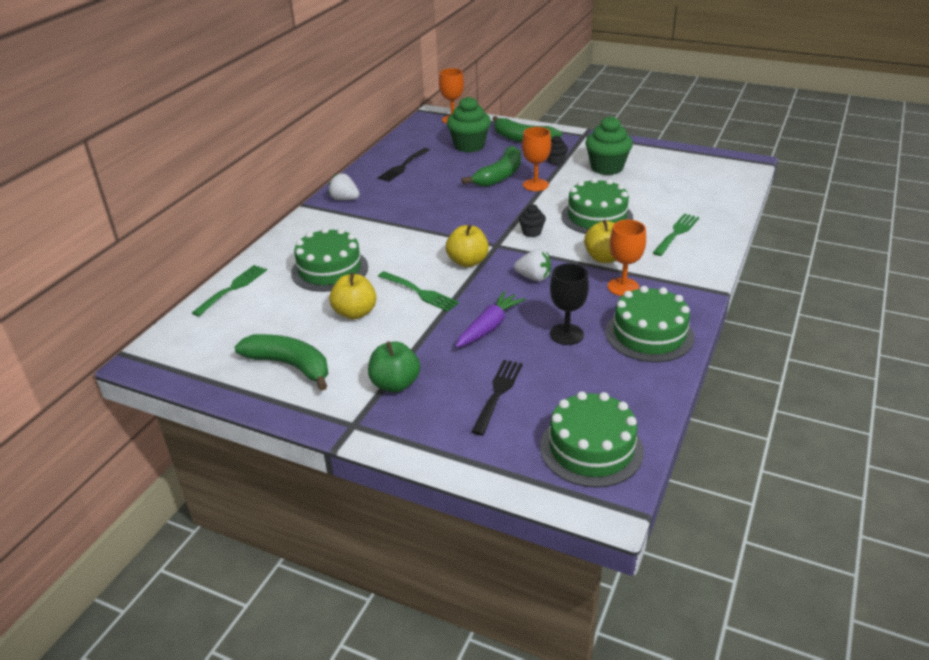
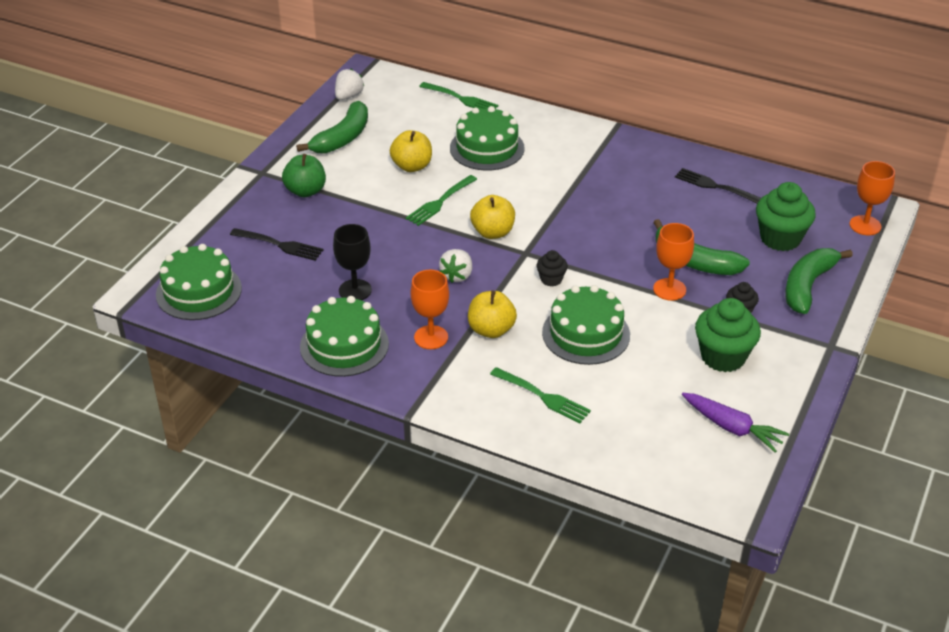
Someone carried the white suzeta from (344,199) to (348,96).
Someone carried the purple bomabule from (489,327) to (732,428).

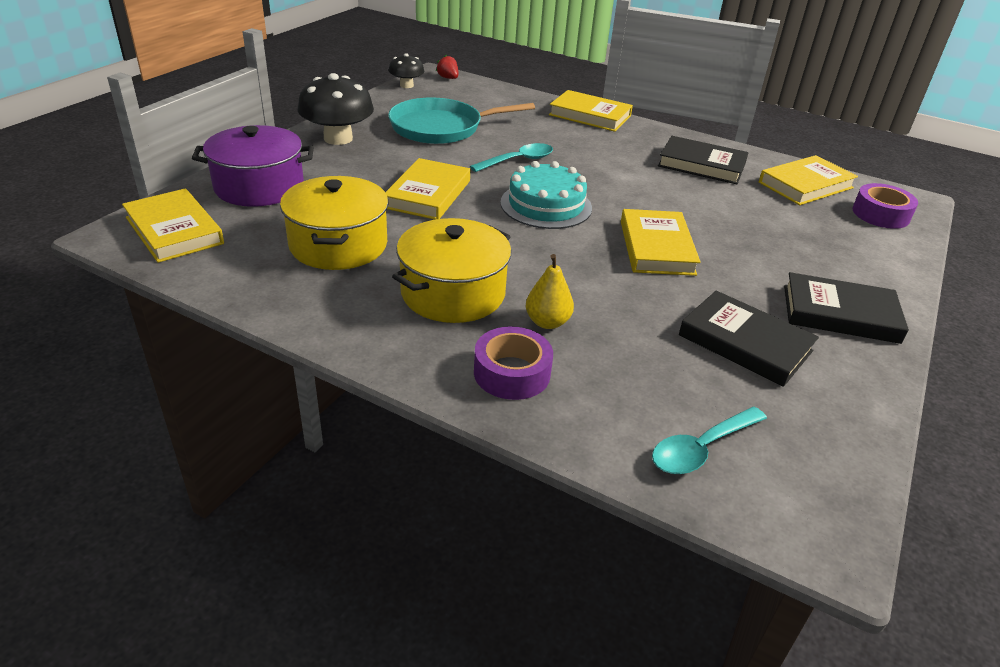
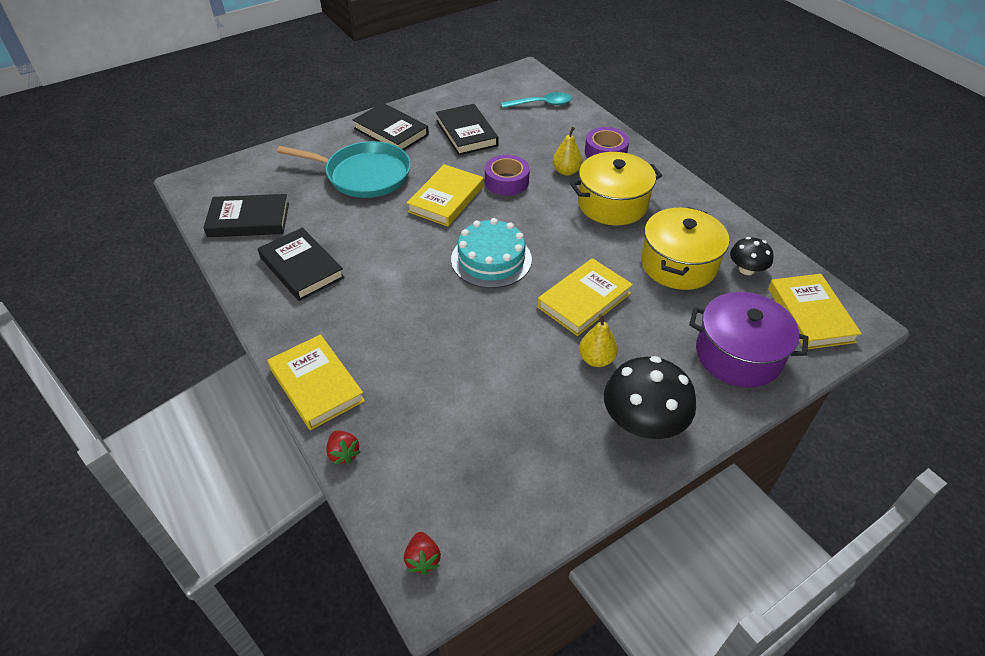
Someone took away the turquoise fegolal at (518,160).
Someone put down the red suzeta at (343,453).
Someone put down the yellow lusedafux at (596,359).
Someone carried the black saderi from (406,85) to (746,269).
Someone carried the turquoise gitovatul from (441,128) to (364,175).
Someone carried the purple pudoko from (880,214) to (506,181).
Someone repainted the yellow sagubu at (805,185), which became the black sagubu at (249,220).

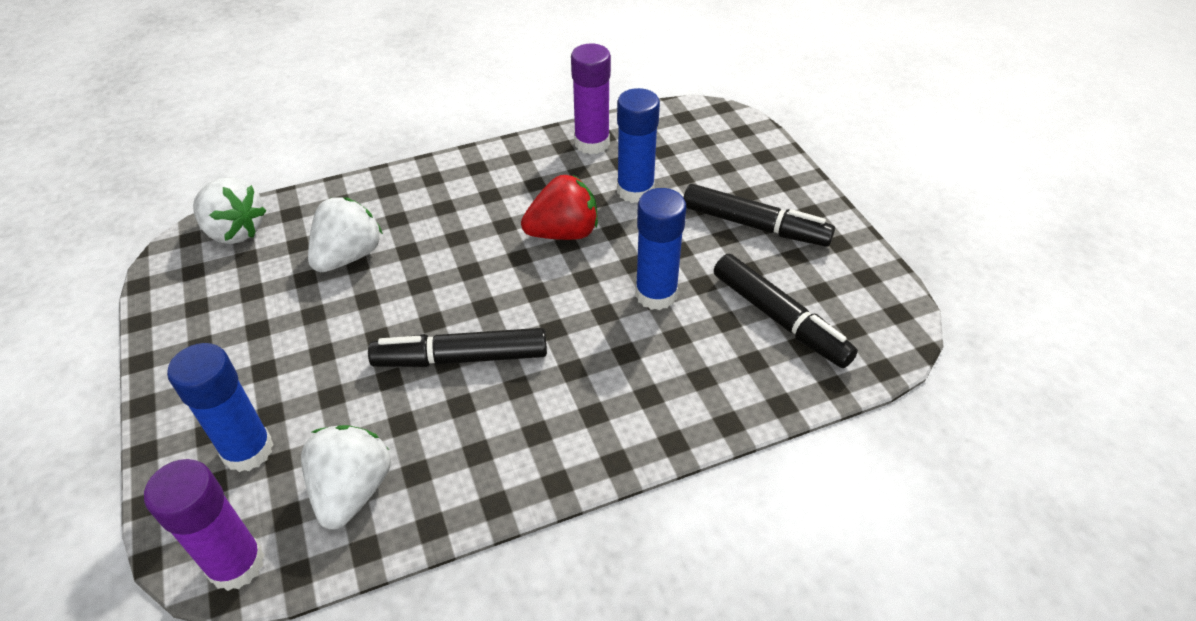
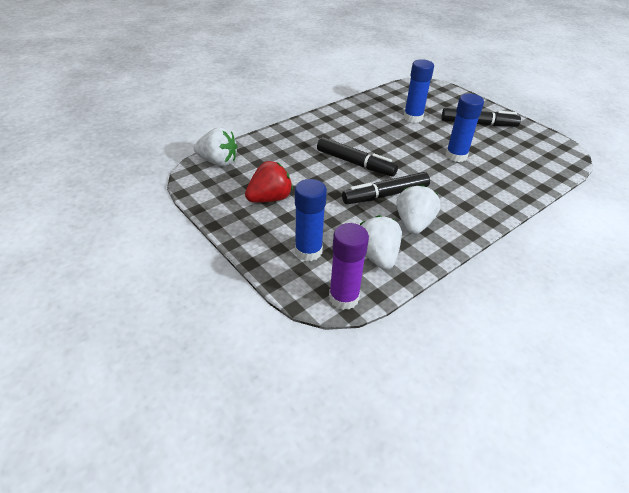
Someone took away the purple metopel at (592,143).
Someone carried the white suzeta from (349,256) to (414,224).
Someone carried the red suzeta from (563,233) to (269,198).
Someone carried the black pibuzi from (780,319) to (355,163).

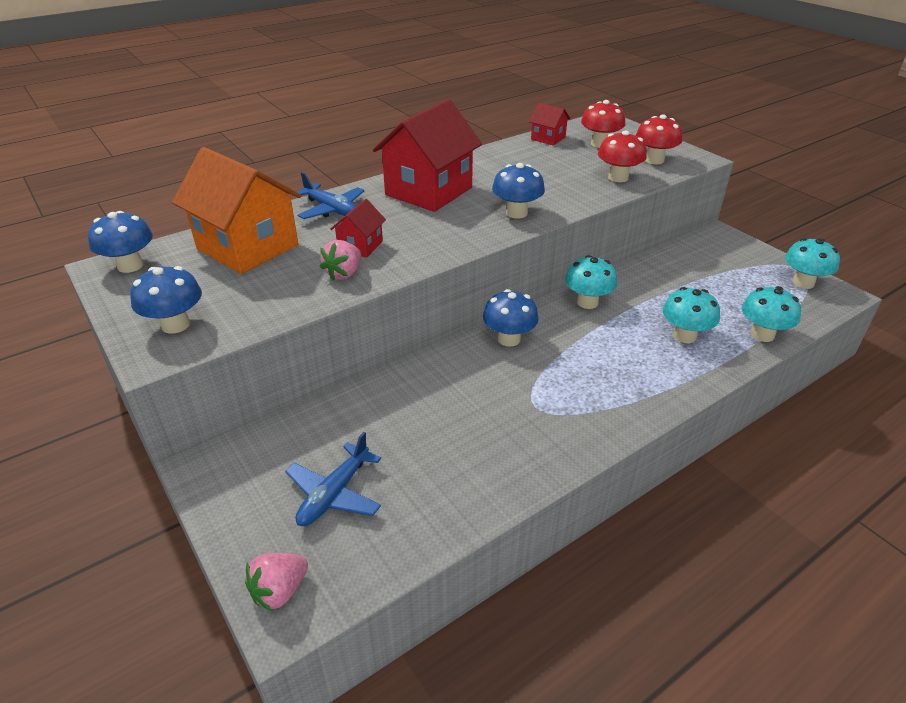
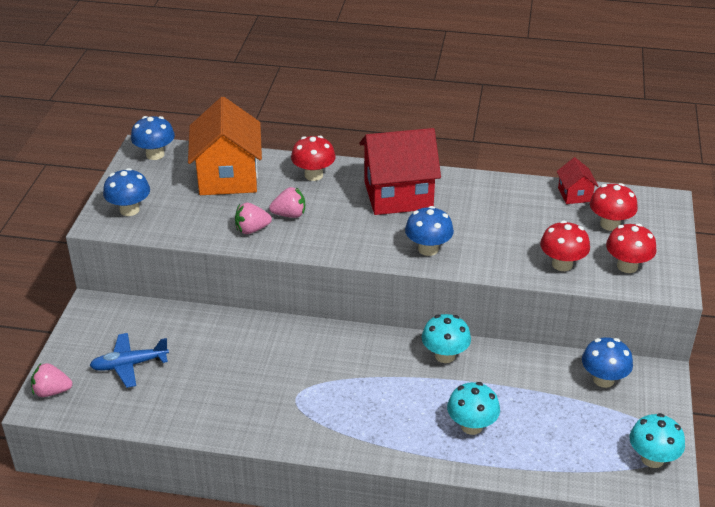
Someone took away the turquoise saderi at (762,334).
Someone carried the blue saderi from (509,339) to (603,379).
Someone swapped the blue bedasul at (332,210) for the red saderi at (313,175).
Someone swapped the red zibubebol at (360,246) for the pink suzeta at (289,215).

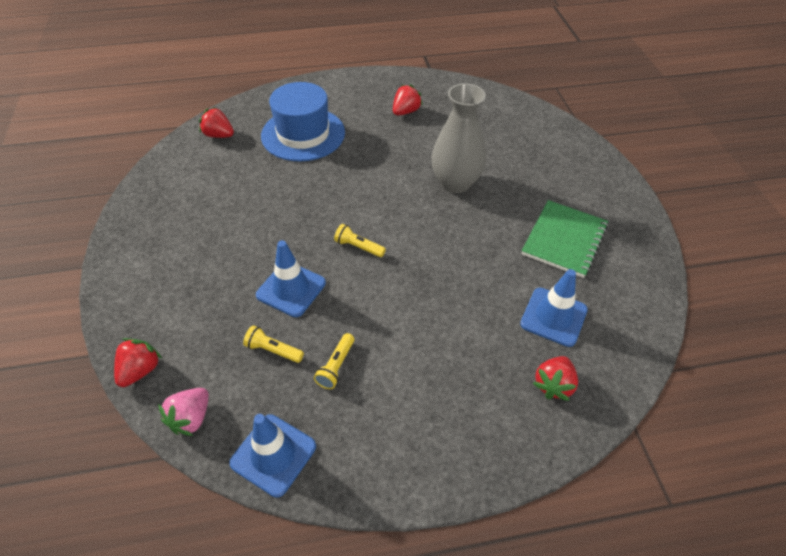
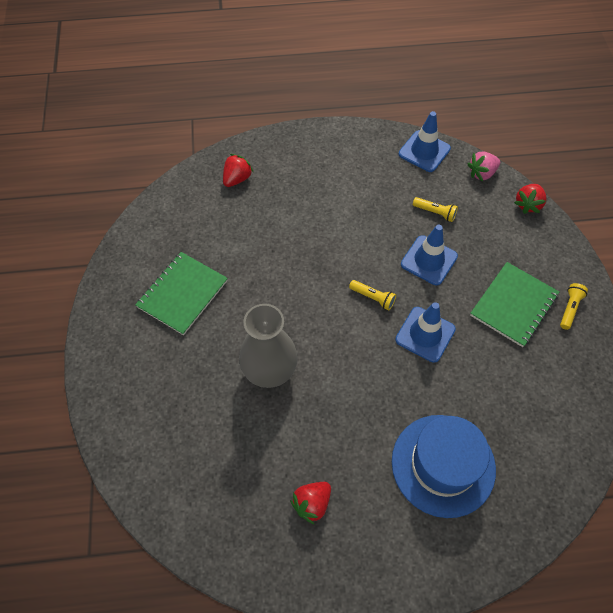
Someone took away the red suzeta at (219,135).
Someone put down the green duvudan at (513,305).
Someone carried the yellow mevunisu from (336,366) to (570,309).
Someone carried the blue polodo from (553,317) to (425,334).
Someone rotated the pink suzeta at (191,418) by 150 degrees counterclockwise.

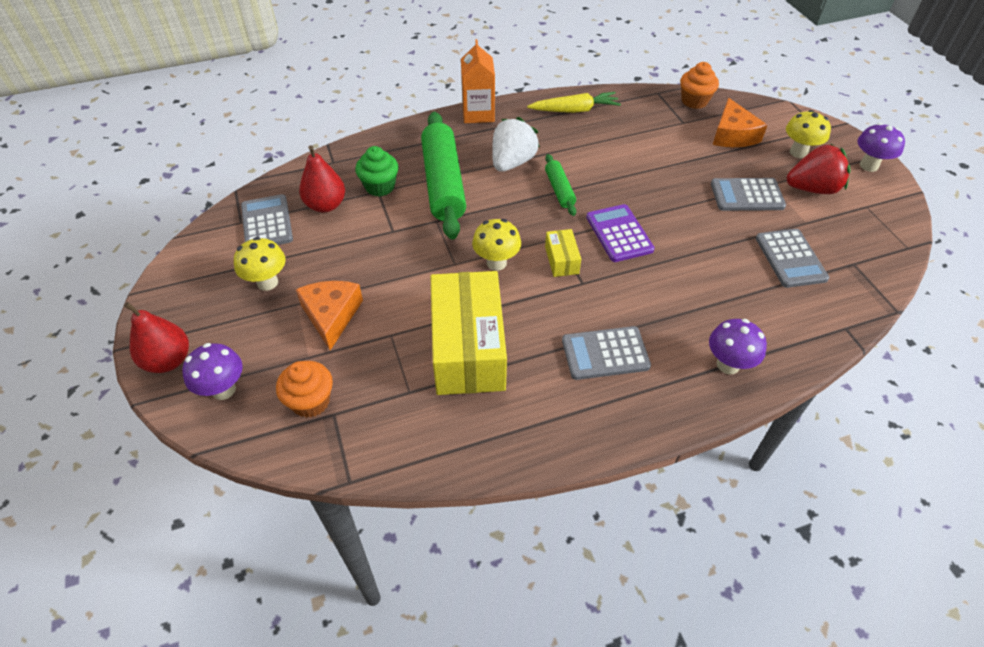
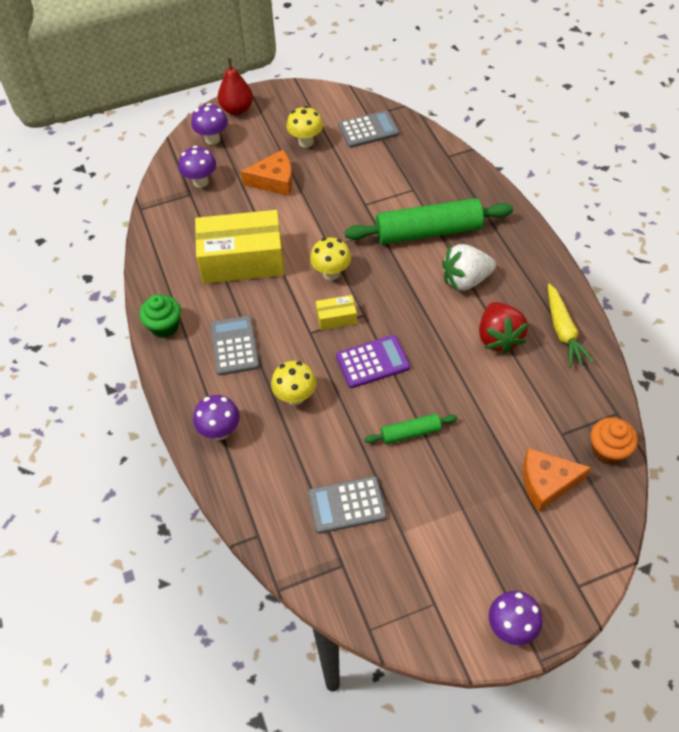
Someone took away the red lusedafux at (326,205).
Someone took away the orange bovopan at (478,113).
Someone took away the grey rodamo at (747,195).
Someone carried the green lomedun from (380,187) to (164,326).
Someone carried the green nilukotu from (559,190) to (410,432).
Someone carried the yellow saderi from (798,152) to (295,397).
Someone carried the red suzeta from (812,189) to (498,337).
Someone swapped the orange lomedun at (311,401) for the purple saderi at (201,182).
Someone rotated the white suzeta at (512,162) by 135 degrees clockwise.

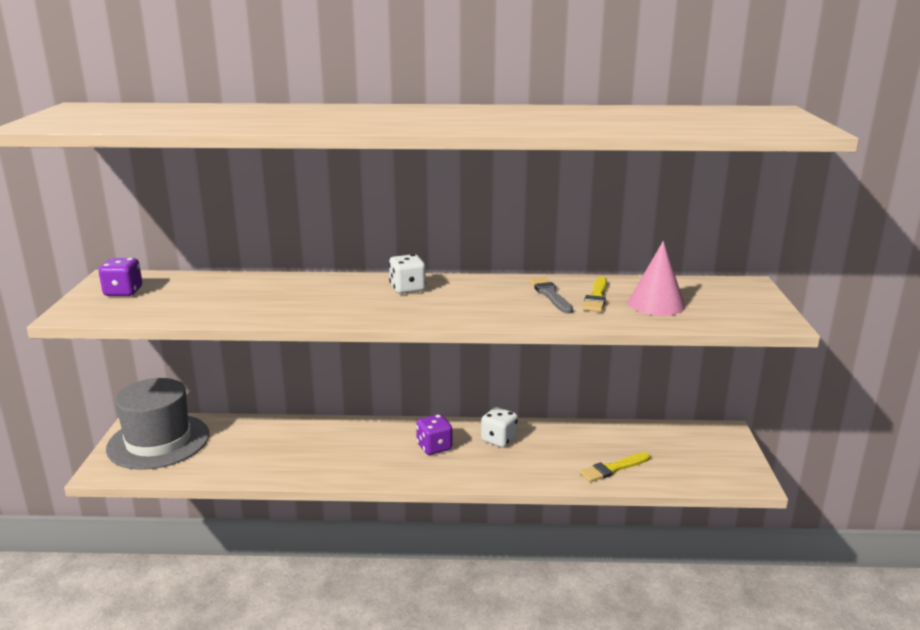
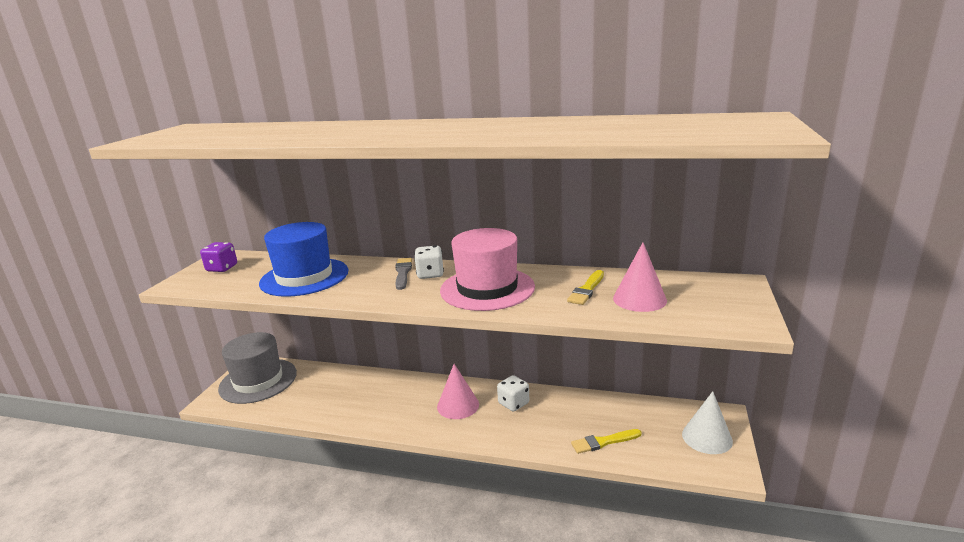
Someone put down the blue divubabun at (304,277).
Someone put down the pink divubabun at (487,288).
Someone put down the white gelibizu at (707,437).
Someone carried the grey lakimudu from (550,295) to (403,273).
Someone swapped the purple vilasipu at (434,447) for the pink gelibizu at (458,405).

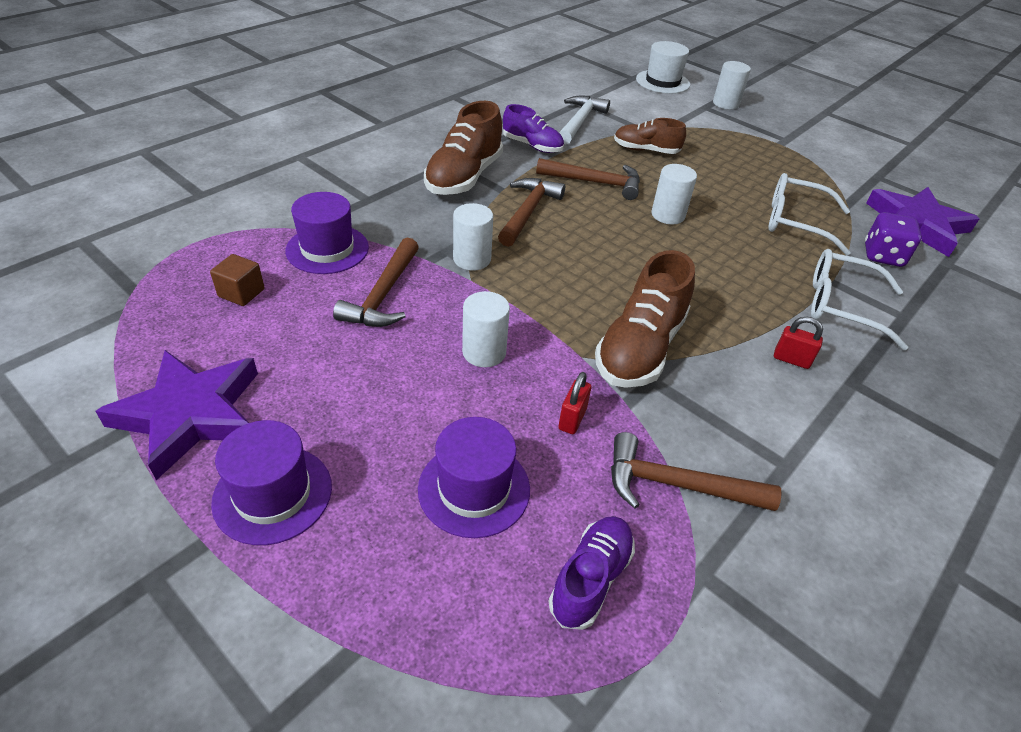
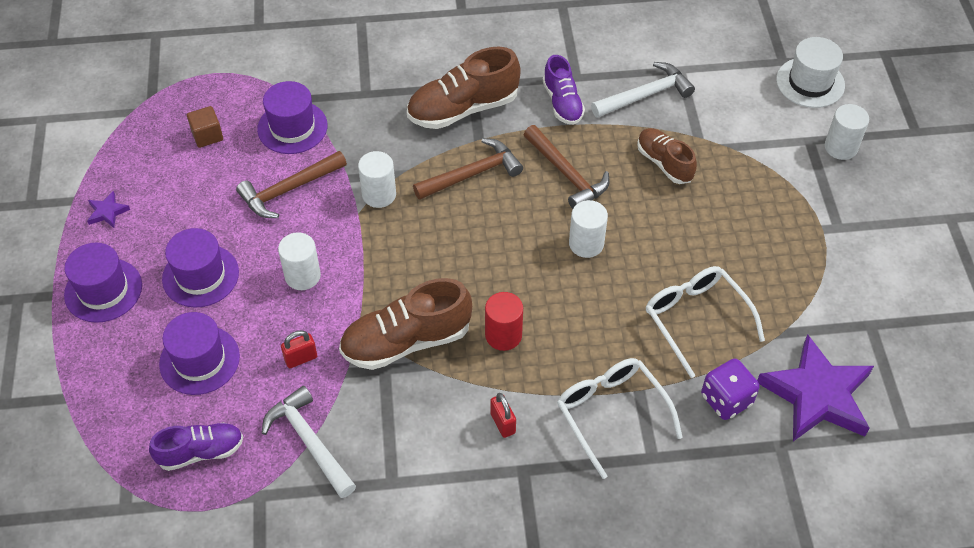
Someone put down the purple divubabun at (200,276).
Someone put down the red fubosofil at (503,335).
Someone repainted the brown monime at (677,485), which became the white monime at (309,442).
Someone scaled the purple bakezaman at (190,415) by 0.41.

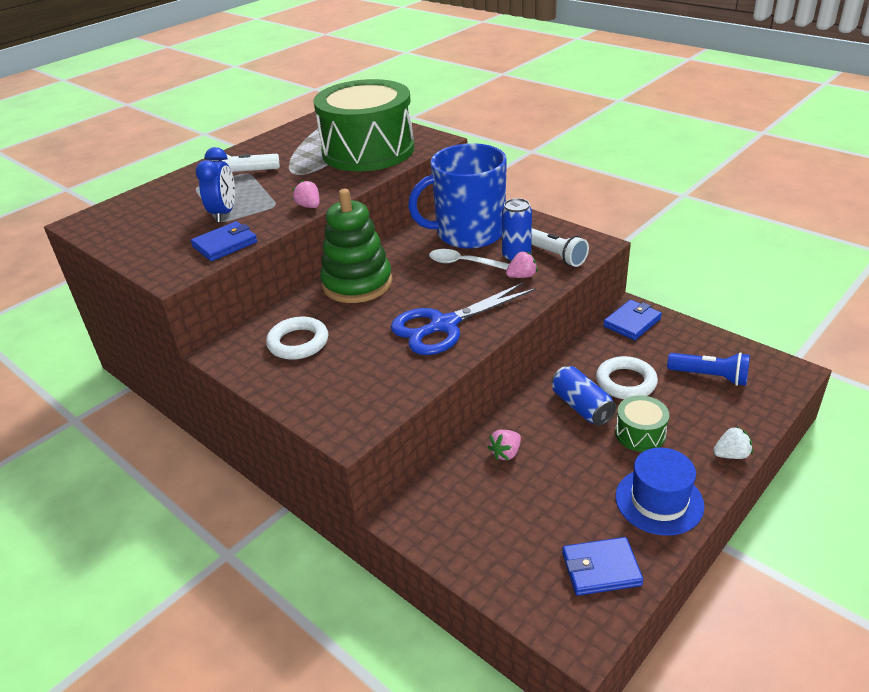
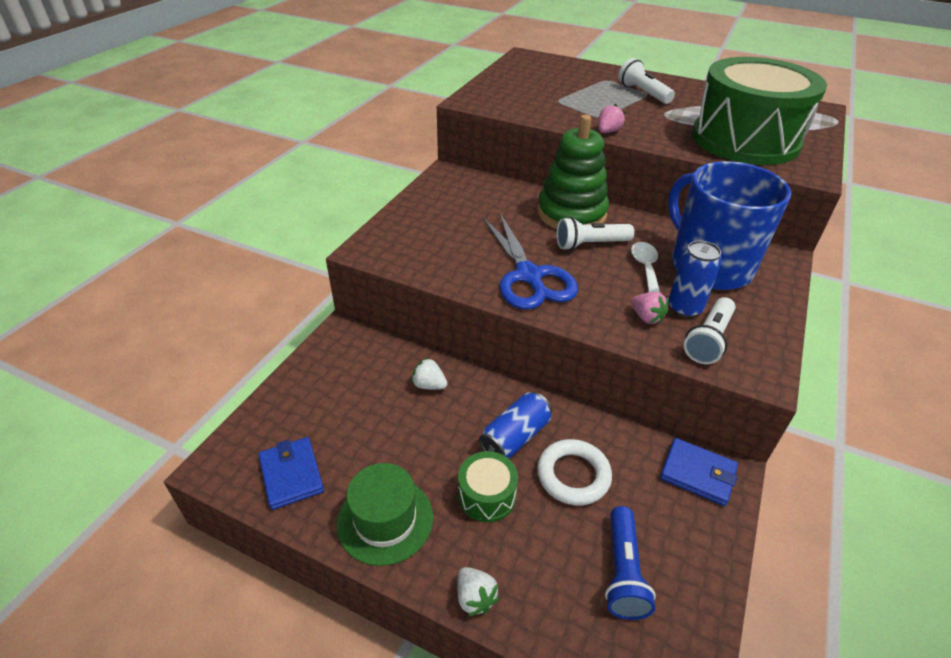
Someone took away the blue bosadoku at (225,244).
Someone took away the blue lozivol at (224,213).
Someone took away the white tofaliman at (298,342).
Someone put down the white mevunisu at (590,244).
Someone repainted the pink suzeta at (506,453), which became the white suzeta at (429,385).
Someone repainted the blue divubabun at (659,501), which became the green divubabun at (385,520).
Someone rotated the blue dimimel at (444,325) by 150 degrees counterclockwise.

